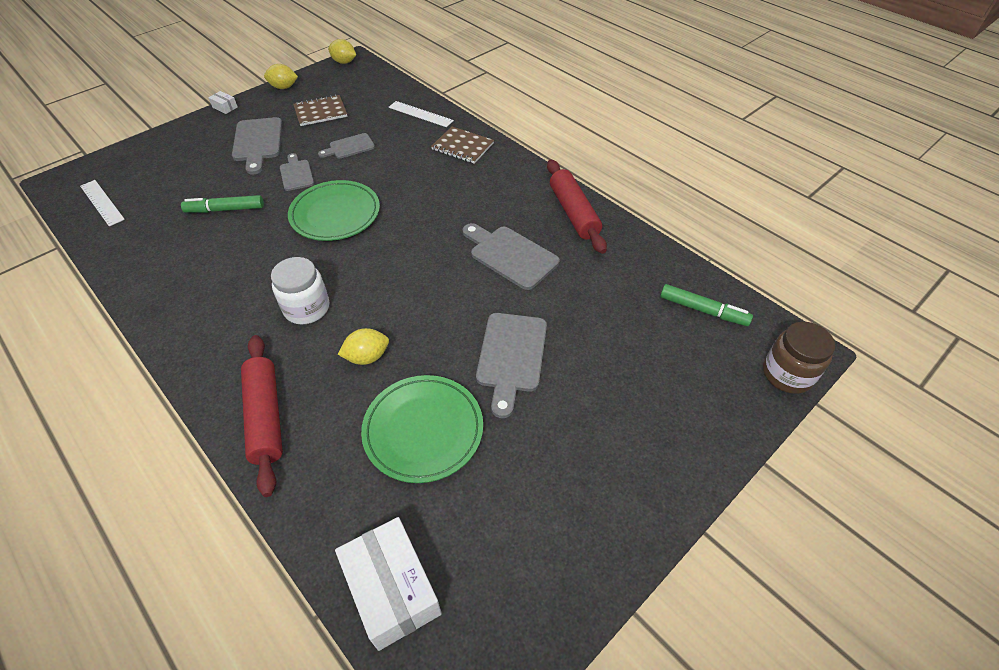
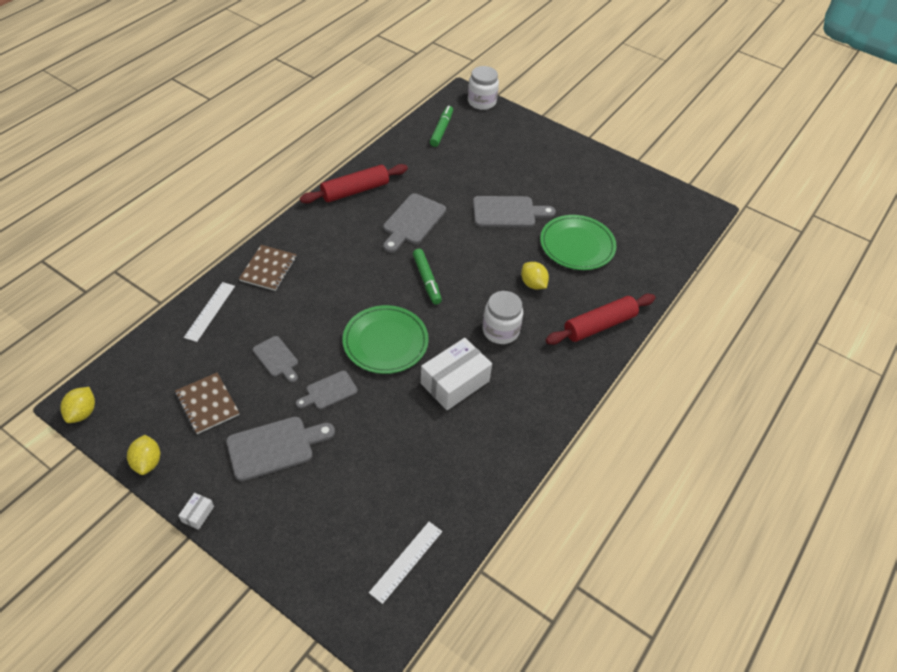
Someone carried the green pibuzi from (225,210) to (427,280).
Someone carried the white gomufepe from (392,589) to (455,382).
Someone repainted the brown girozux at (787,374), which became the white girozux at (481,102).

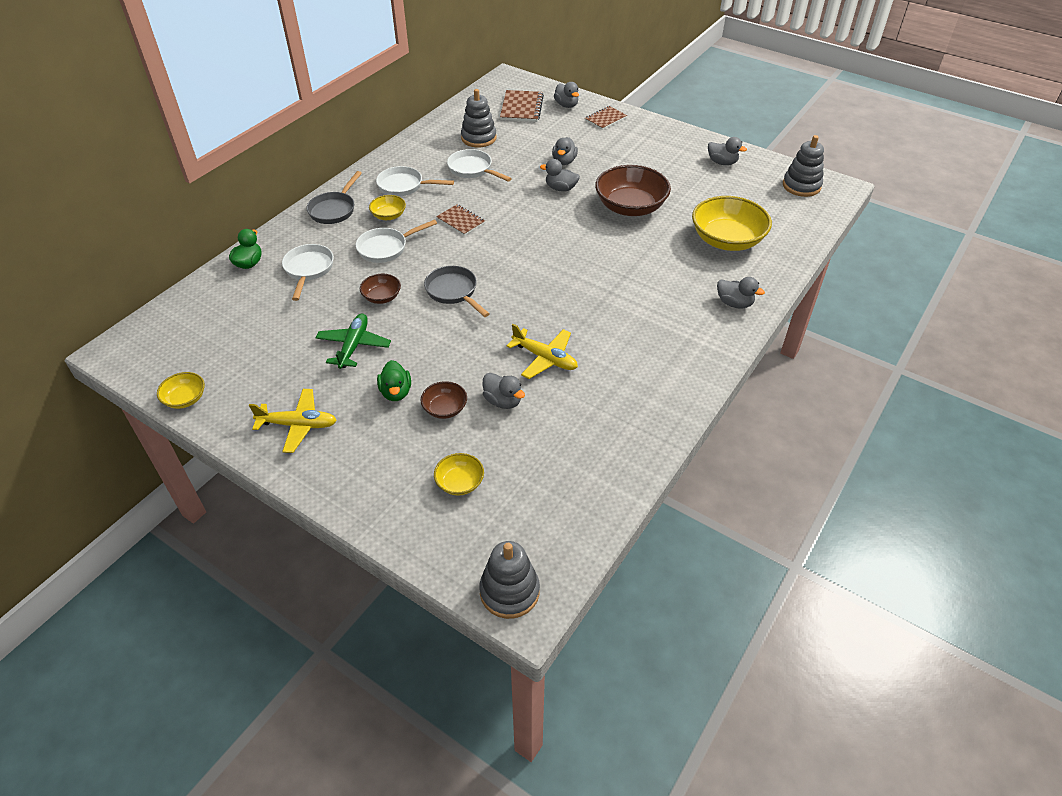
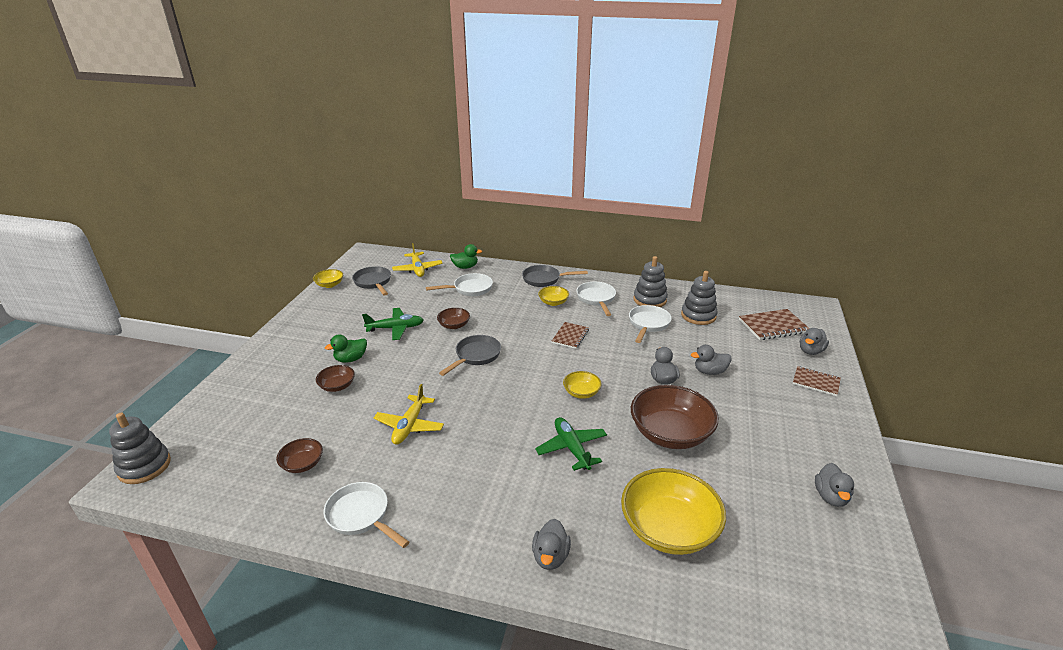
Someone took away the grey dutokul at (503,401).
Someone put down the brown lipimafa at (302,464).
Someone put down the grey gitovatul at (373,282).
Someone put down the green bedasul at (571,448).
Someone carried the yellow bedasul from (298,425) to (418,269).
Someone carried the white gitovatul from (386,248) to (361,516).
Someone carried the yellow lipimafa from (460,483) to (581,392).
Someone carried the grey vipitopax from (801,186) to (650,300).

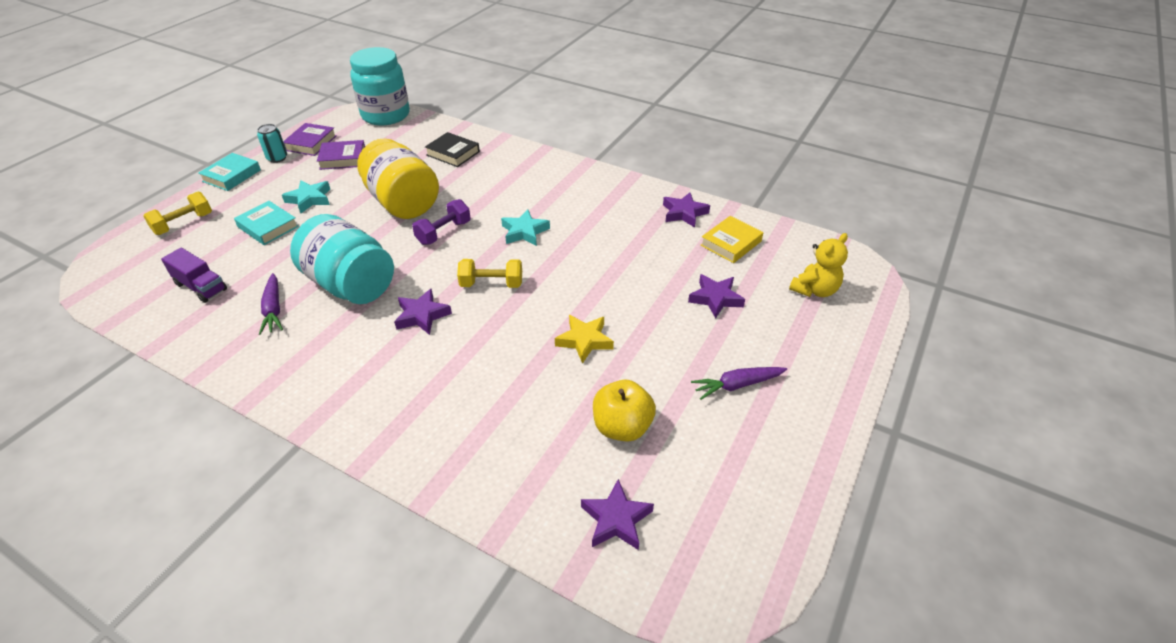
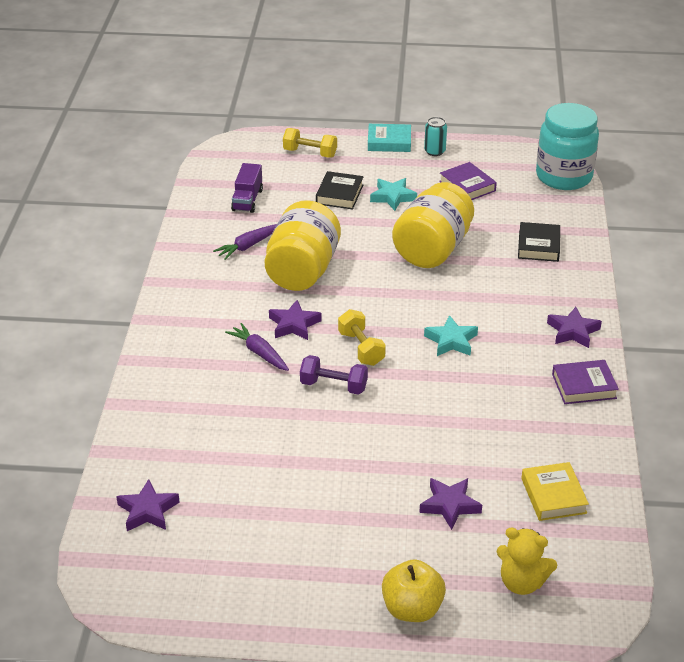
Someone took away the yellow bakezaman at (584,341).
Someone carried the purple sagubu from (311,143) to (584,386).
Someone carried the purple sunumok from (444,232) to (333,386).
Someone carried the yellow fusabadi from (622,427) to (412,609).
Someone carried the purple bakezaman from (684,213) to (573,331).
Someone carried the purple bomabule from (737,385) to (259,353).
Someone repainted the turquoise sagubu at (268,227), which became the black sagubu at (339,194).
Someone repainted the turquoise girozux at (351,285), which became the yellow girozux at (302,271).
Someone rotated the yellow sagubu at (731,243) by 60 degrees clockwise.

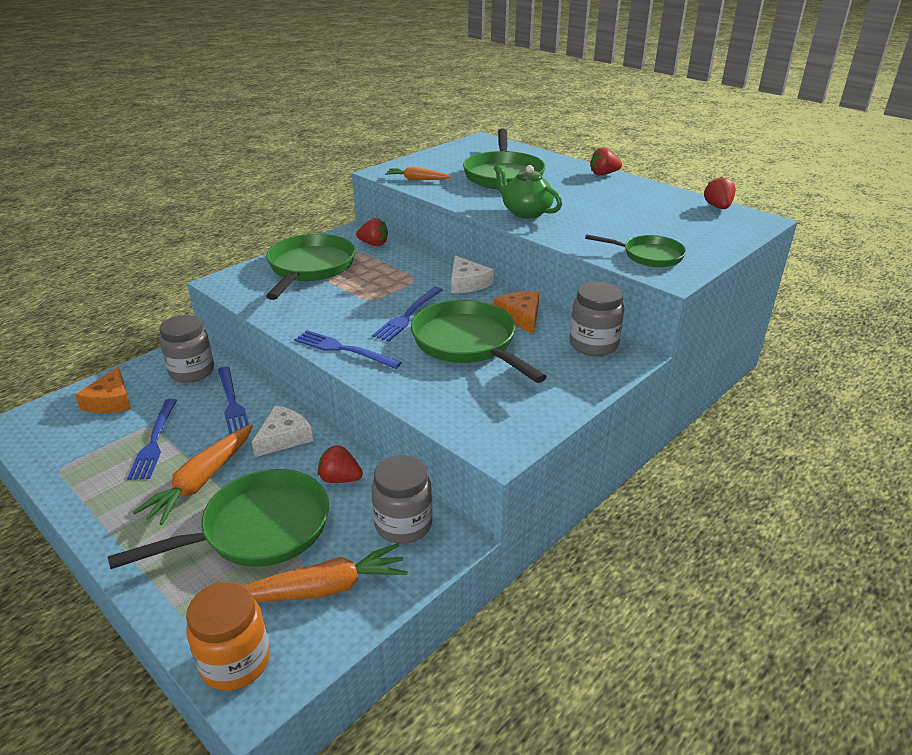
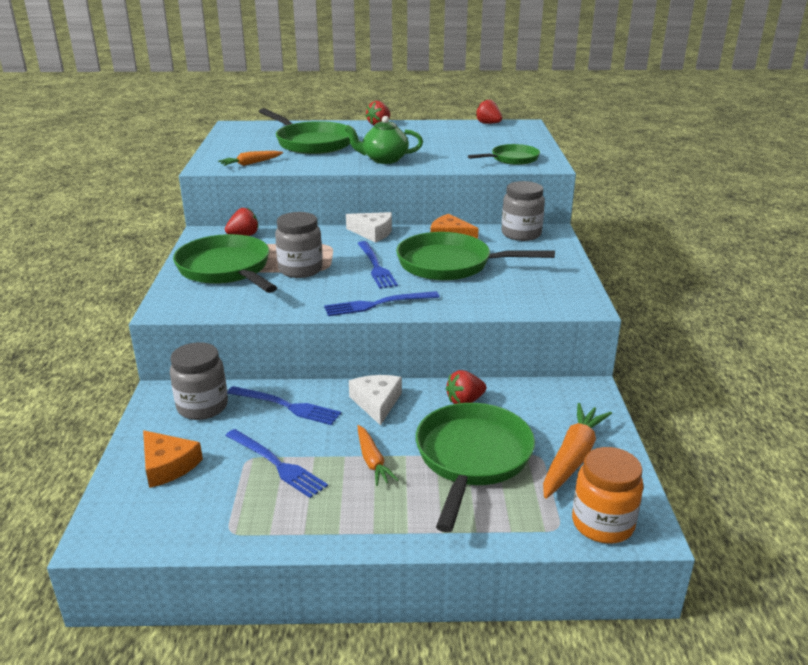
Someone carried the grey girozux from (403,524) to (300,270).
Someone scaled the orange bomabule at (201,481) by 0.60.

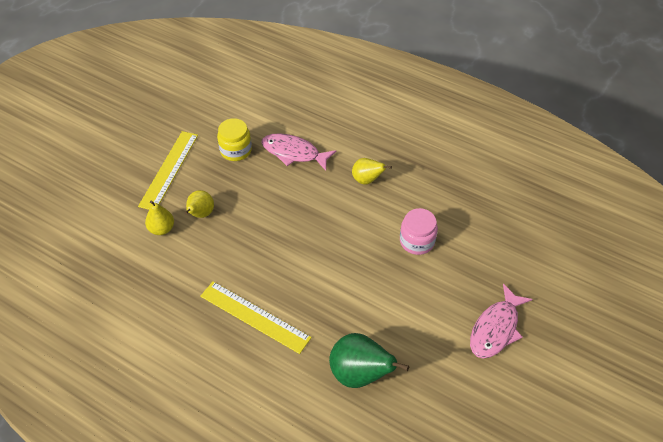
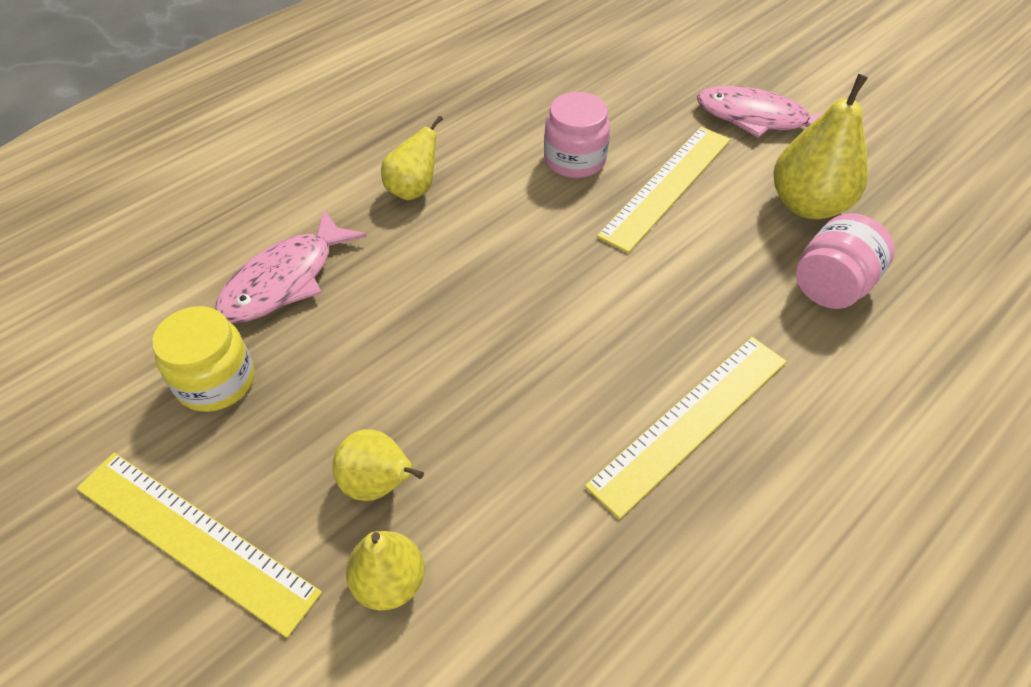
Someone put down the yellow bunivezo at (666,186).
Someone put down the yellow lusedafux at (808,205).
Someone swapped the green lusedafux at (359,374) for the pink girozux at (831,286).
Someone rotated the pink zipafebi at (496,328) by 150 degrees clockwise.

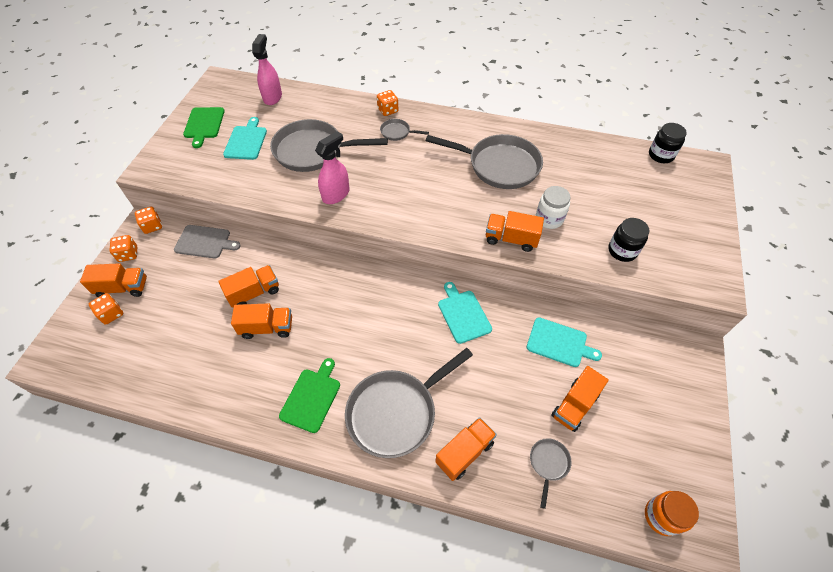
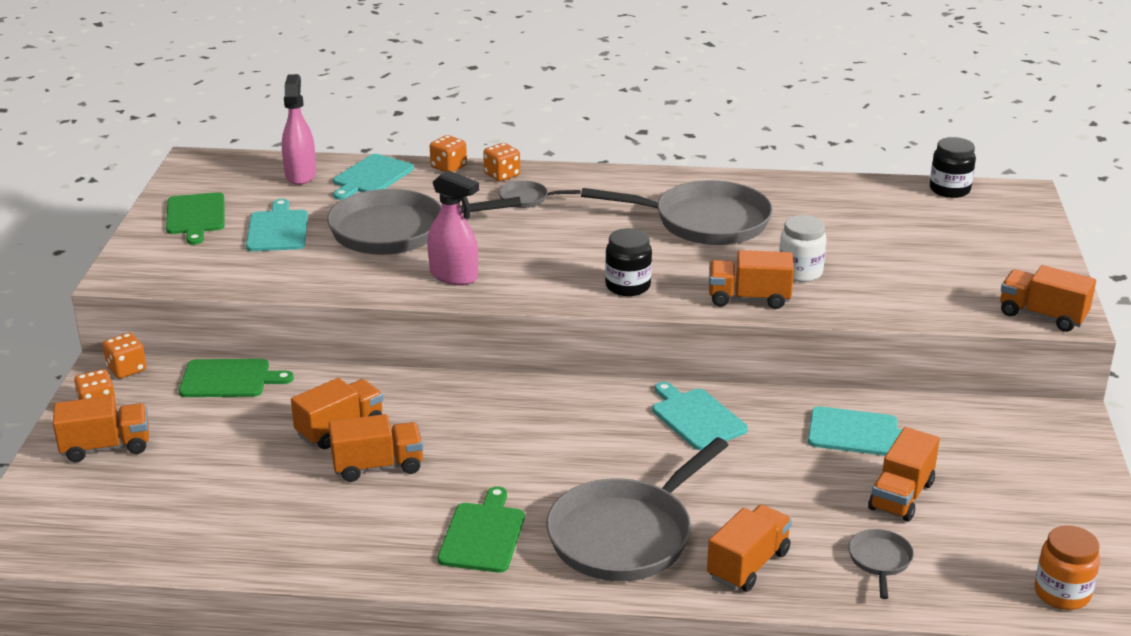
Someone put down the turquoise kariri at (371,177).
Someone put down the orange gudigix at (1042,316).
Someone carried the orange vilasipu from (111,314) to (448,167).
Someone carried the black girozux from (622,251) to (628,286).
Someone repainted the grey kariri at (205,242), which became the green kariri at (229,379).
Someone rotated the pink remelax at (336,194) by 90 degrees clockwise.

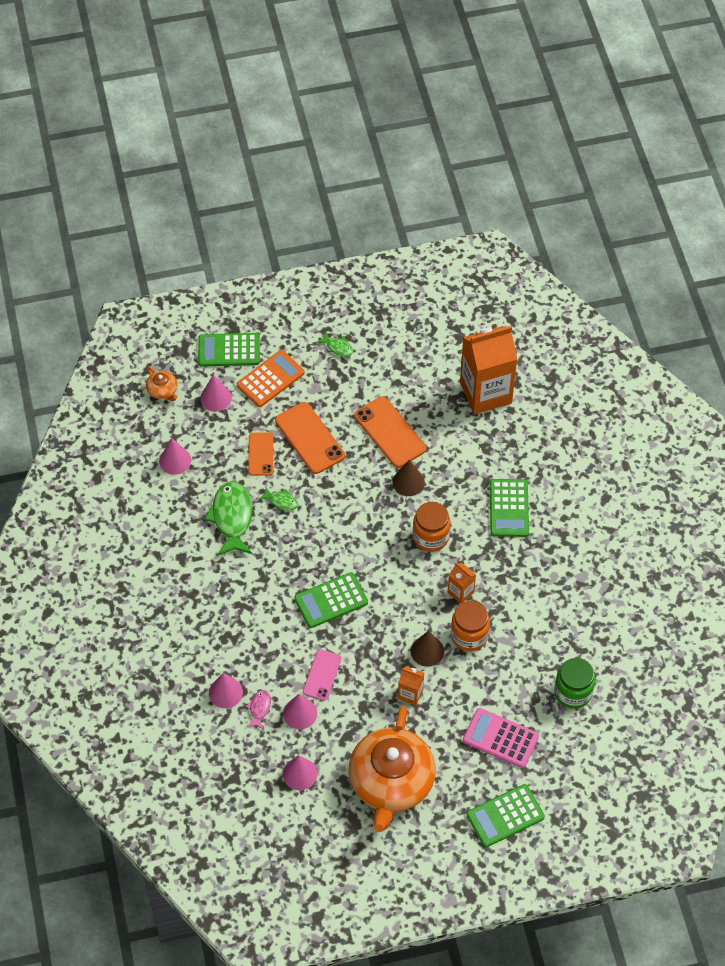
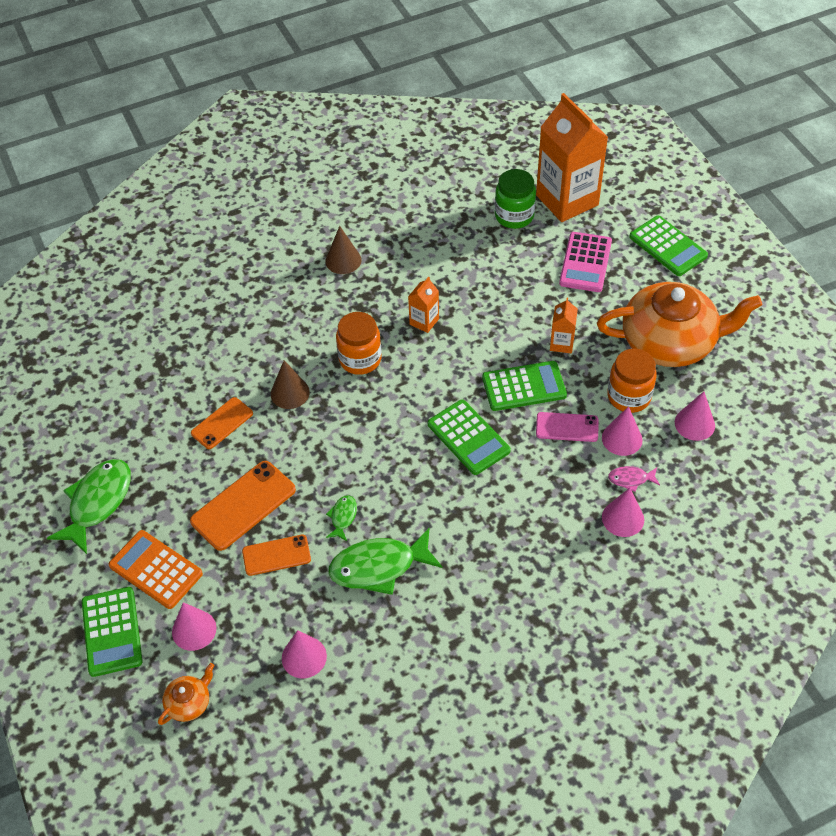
Someone carried the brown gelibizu from (427,651) to (343,260).
Someone carried the orange girozux from (469,635) to (629,396).
Someone carried the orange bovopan from (485,393) to (567,200).
Someone carried the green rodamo from (509,508) to (524,386).
Someone scaled the green zipafebi at (338,347) by 2.10.
Someone scaled the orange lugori at (390,432) by 0.62.

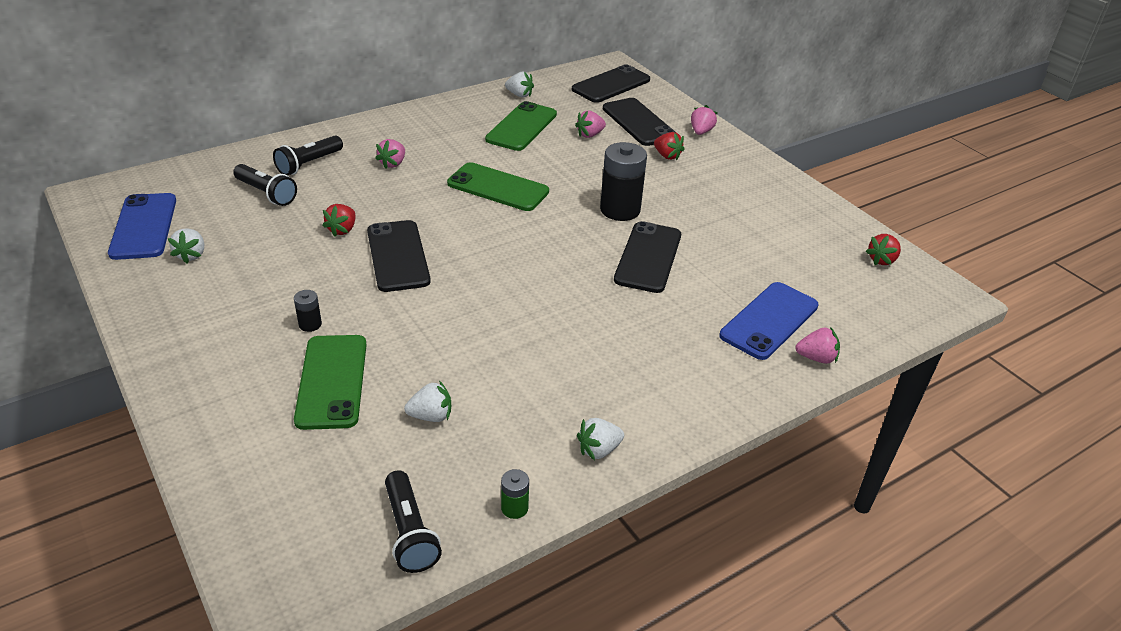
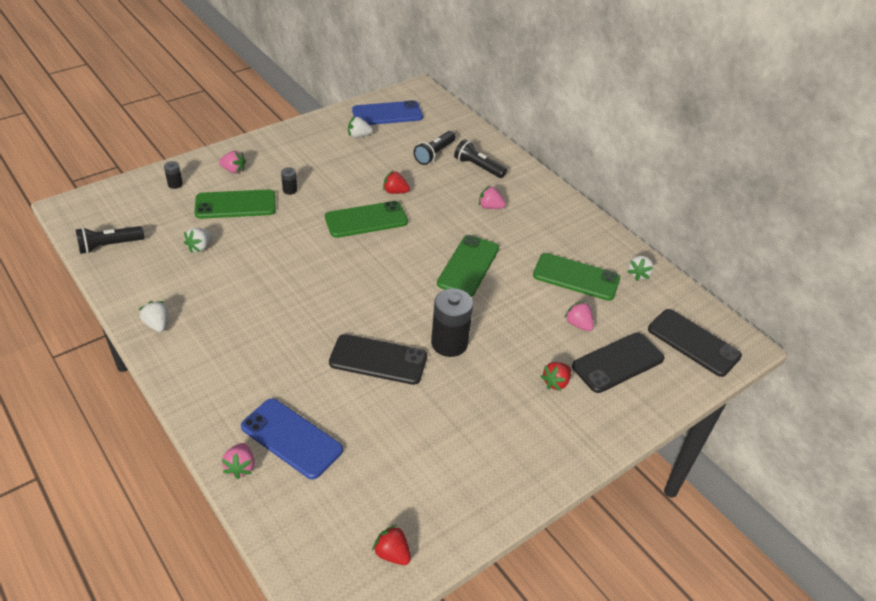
Someone took away the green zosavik at (514,508).
Someone put down the black zosavik at (175,184).
Someone carried the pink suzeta from (701,132) to (233,170).
Someone repainted the black lugori at (398,256), which became the green lugori at (366,220).
Someone rotated the white suzeta at (431,416) by 45 degrees clockwise.

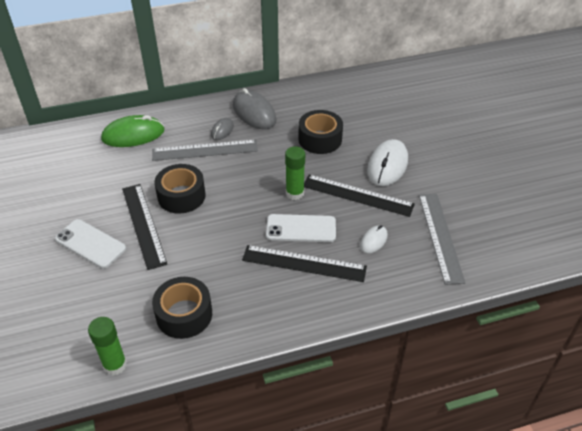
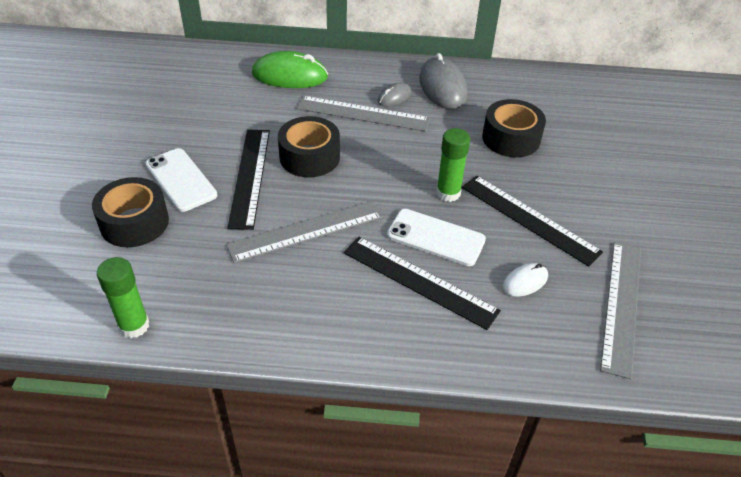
Someone took away the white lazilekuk at (387,165).
Someone put down the grey bunivezo at (306,231).
Someone carried the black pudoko from (184,314) to (134,222).

